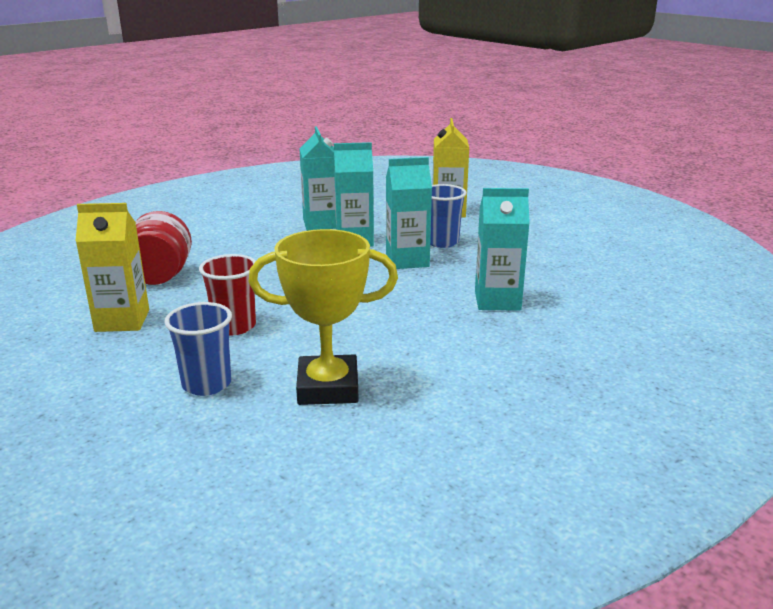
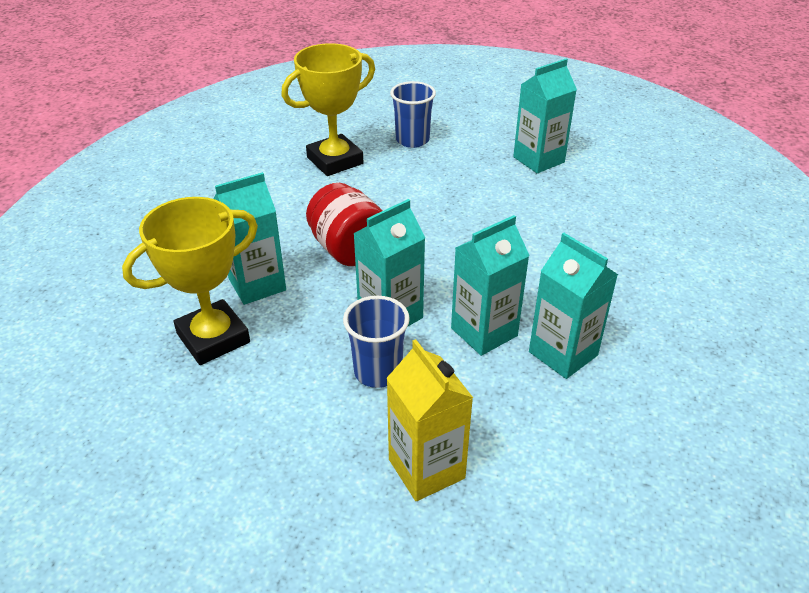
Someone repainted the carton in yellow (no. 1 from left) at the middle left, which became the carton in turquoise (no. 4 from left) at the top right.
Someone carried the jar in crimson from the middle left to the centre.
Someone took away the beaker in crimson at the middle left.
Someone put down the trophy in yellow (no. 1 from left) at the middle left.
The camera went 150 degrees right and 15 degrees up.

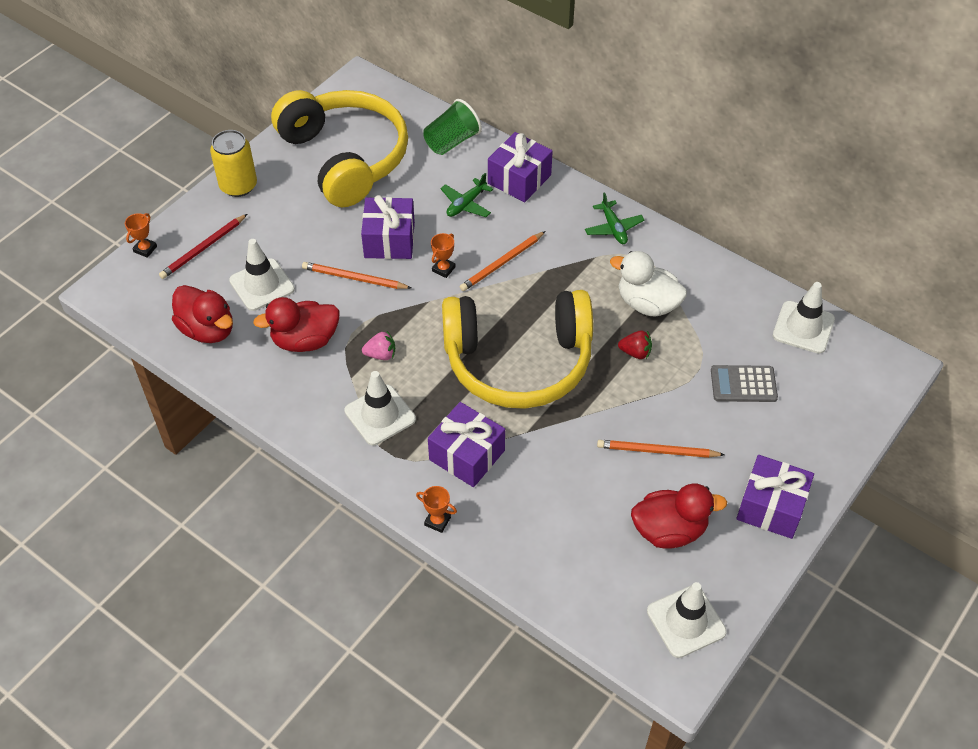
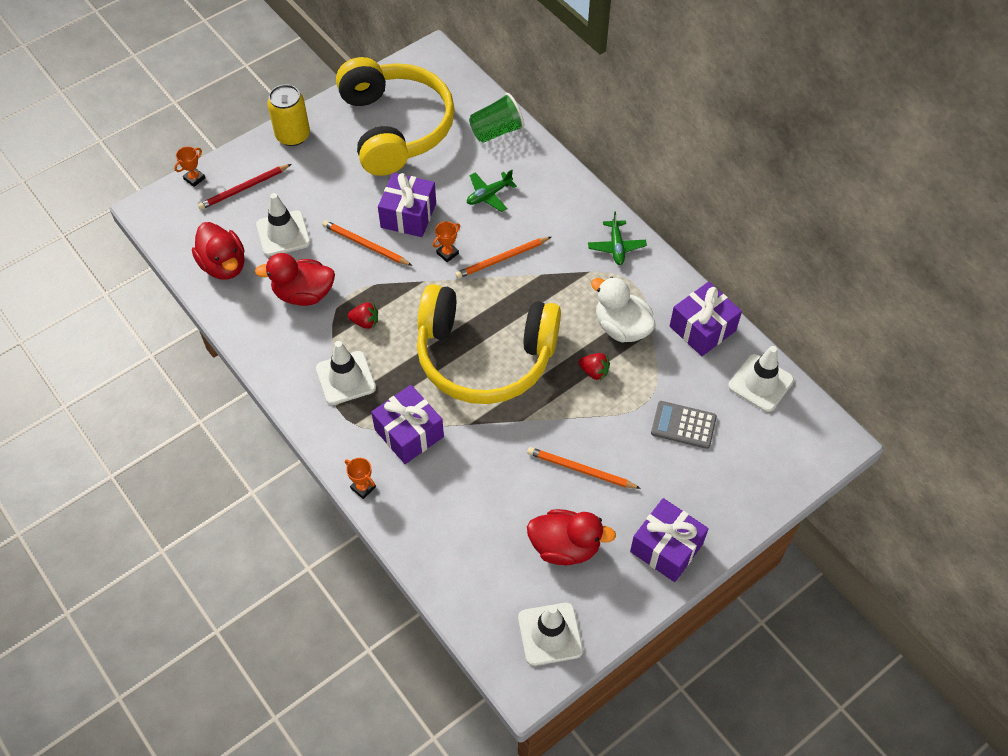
Someone repainted the toy strawberry in pink at the centre, which became the toy strawberry in crimson (no. 1 from left) at the centre.
Someone carried the wrapped gift in purple (no. 3 from left in the first image) from the top centre to the middle right.
The camera went 15 degrees right and 5 degrees up.

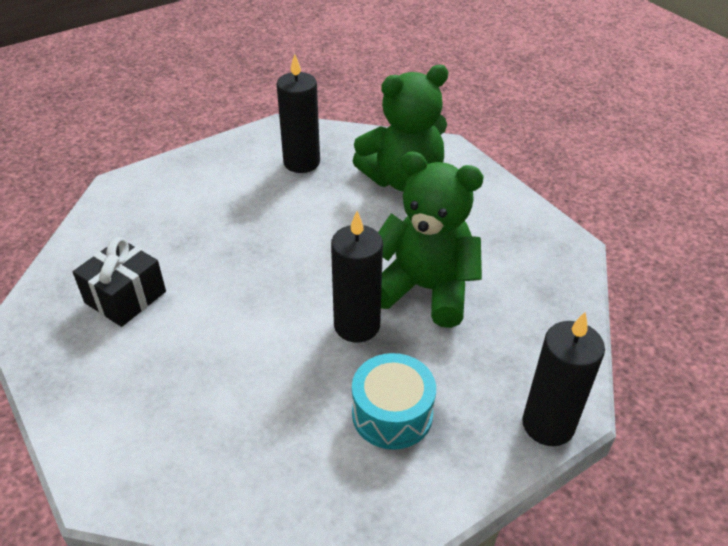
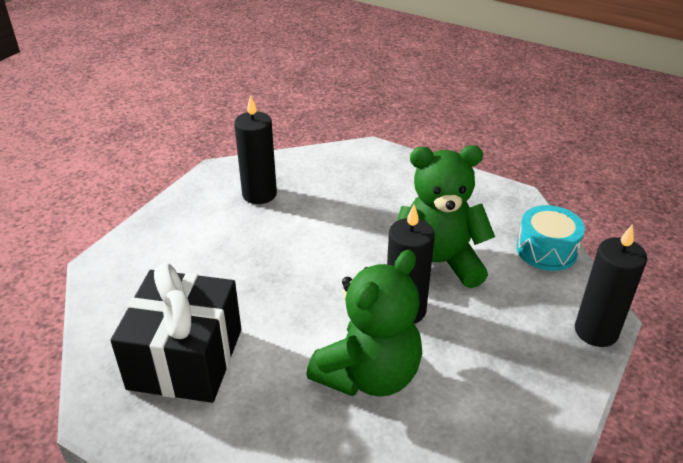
Someone scaled the wrapped gift in black at the middle left by 1.62.
Someone carried the toy drum in turquoise from the bottom centre to the middle right.
Someone carried the stuffed bear in leaf-green (no. 1 from left) from the top centre to the bottom centre.
The camera went 25 degrees left and 5 degrees down.

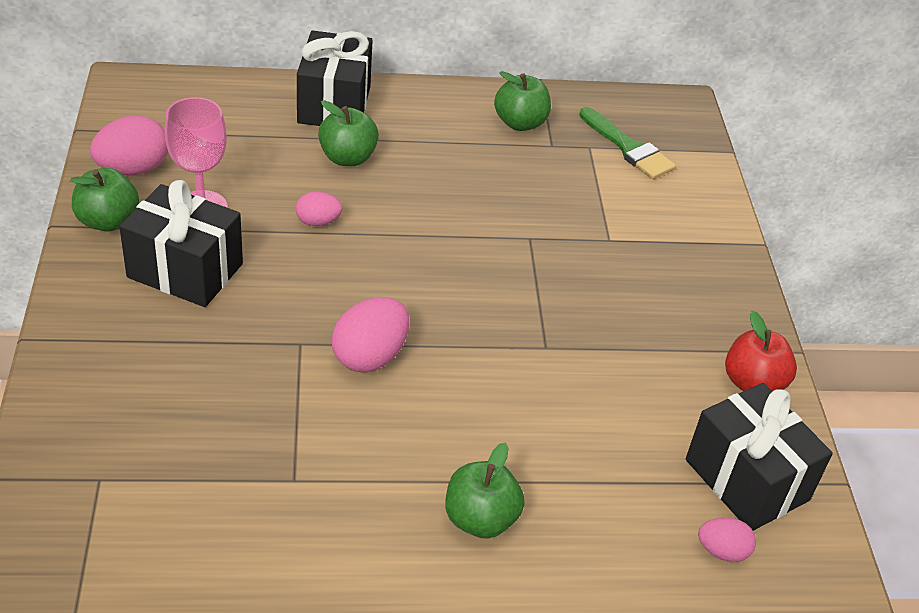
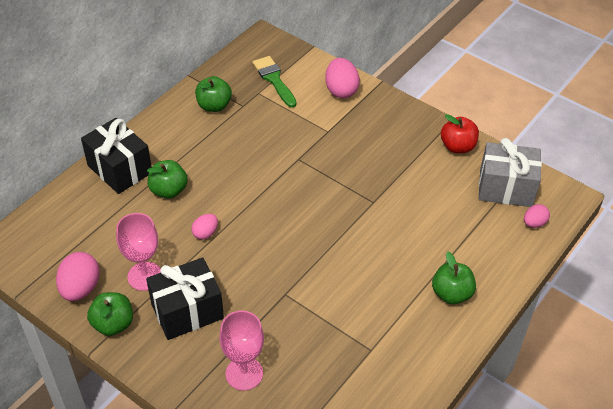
Someone carried the egg shape in pink (no. 3 from left) from the centre to the top centre.
Someone rotated the brush in leaf-green at the top right by 120 degrees counterclockwise.
Someone repainted the wrapped gift in black (no. 3 from left) at the bottom right, which became the wrapped gift in gray at the middle right.
Someone put down the wine glass in pink (no. 2 from left) at the bottom centre.
The camera went 45 degrees left and 5 degrees up.

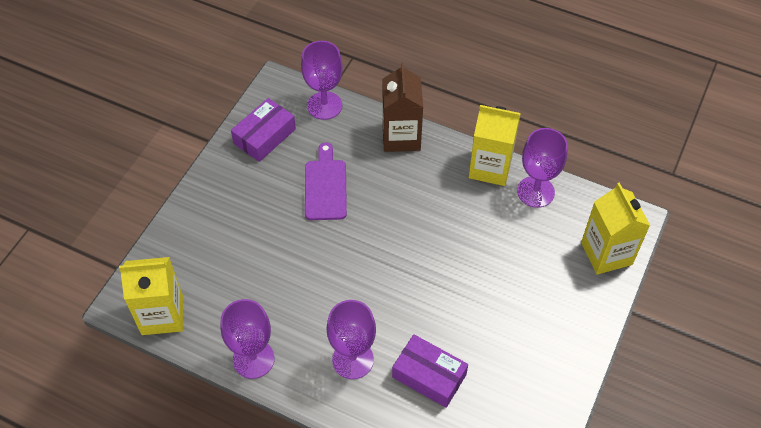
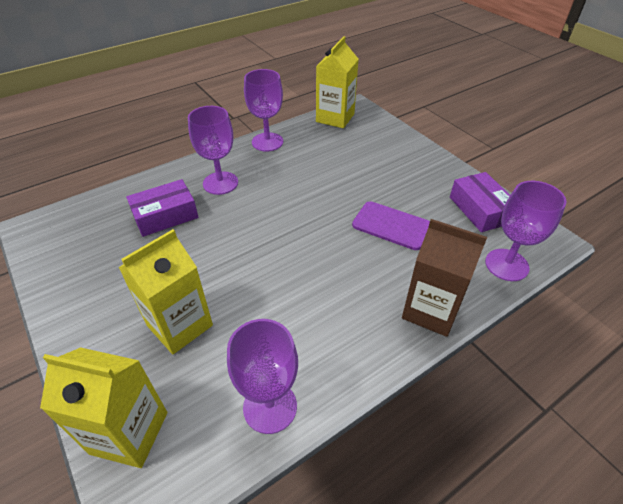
Someone carried the carton in yellow (no. 2 from left) from the centre to the middle left.
The camera went 120 degrees right and 10 degrees down.

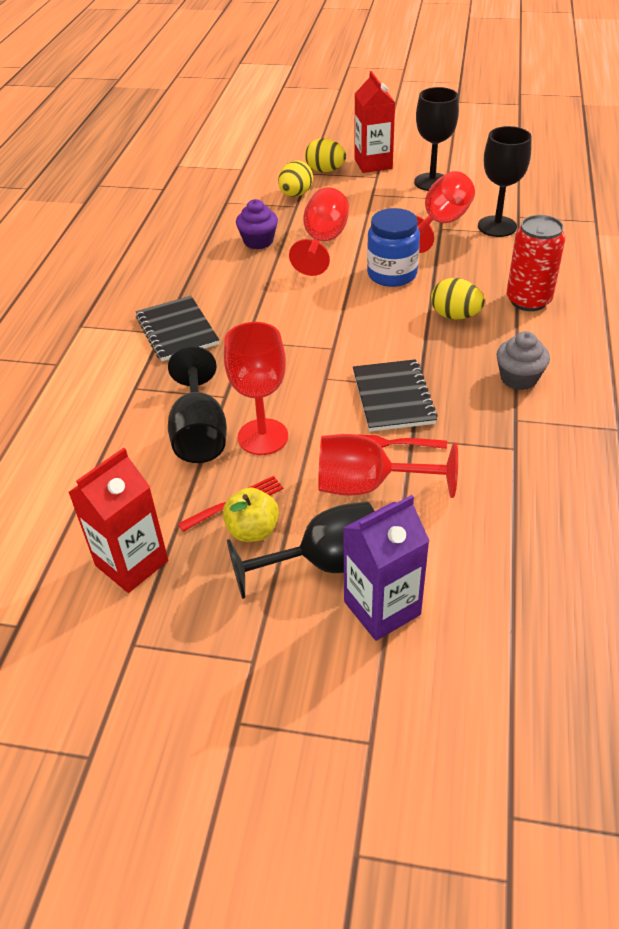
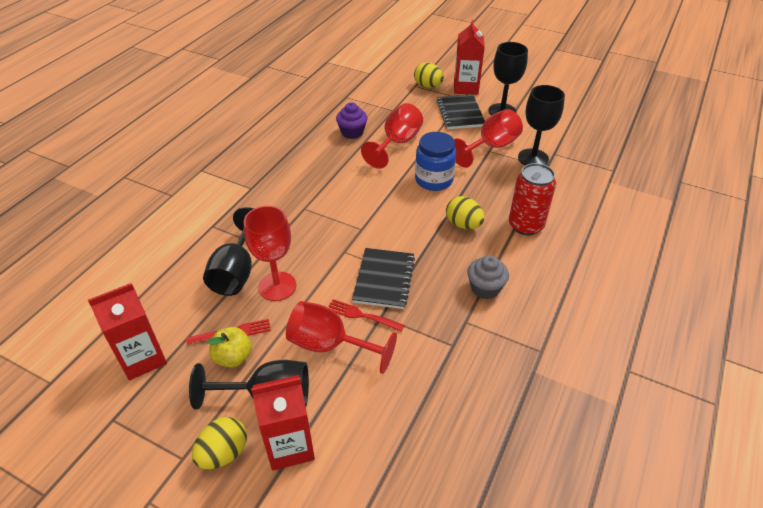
Someone carried the notepad in black (no. 1 from left in the first image) from the middle left to the top centre.
Someone carried the egg shape in yellow (no. 1 from left) from the top centre to the bottom left.
Someone repainted the carton in purple at the centre, which became the carton in crimson (no. 2 from left) at the bottom centre.
The camera went 15 degrees right and 0 degrees up.

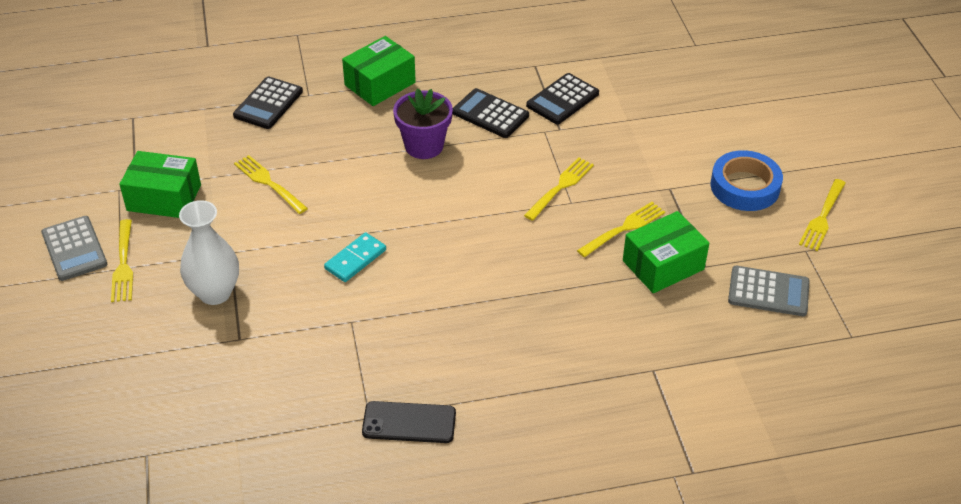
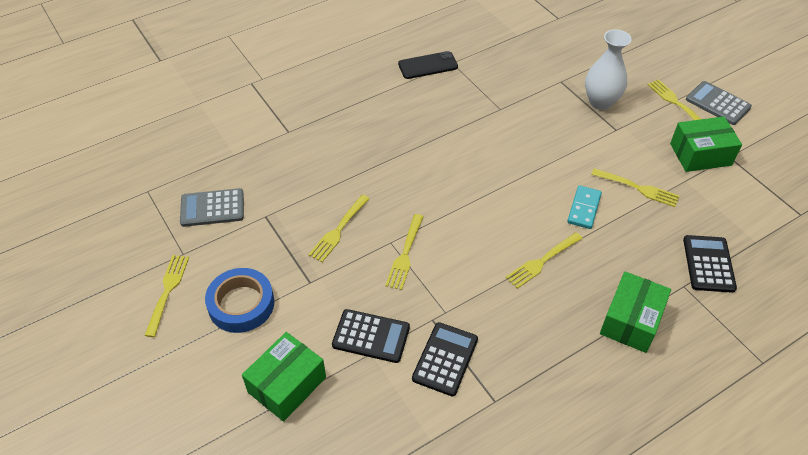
Someone carried the domino tile in turquoise from the centre to the middle right.
Someone swapped the potted plant in purple at the top centre for the dinner fork in yellow (no. 4 from left) at the middle right.
Someone carried the pocket calculator in black (no. 2 from left in the first image) from the top centre to the bottom centre.
Someone carried the box in leaf-green (no. 3 from left in the first image) from the middle right to the bottom centre.
The camera went 160 degrees right and 5 degrees up.

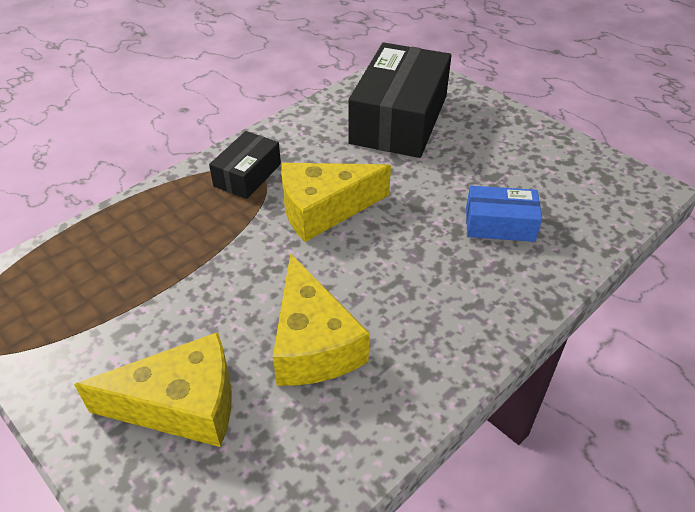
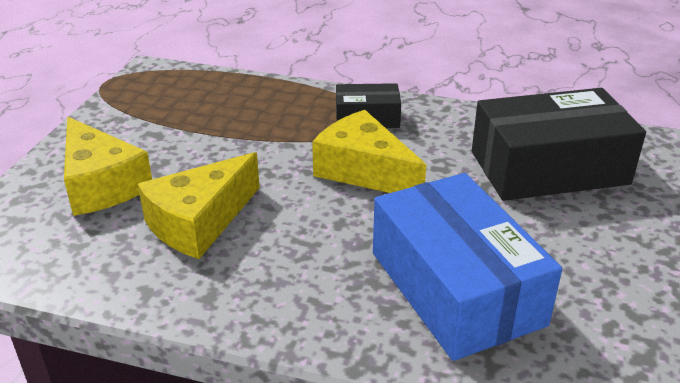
Someone scaled the box in blue at the middle right by 1.97.
The camera went 60 degrees right and 10 degrees down.

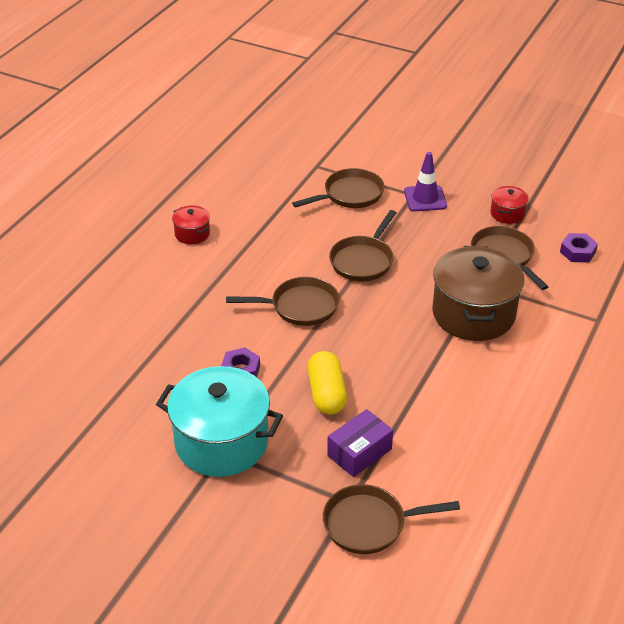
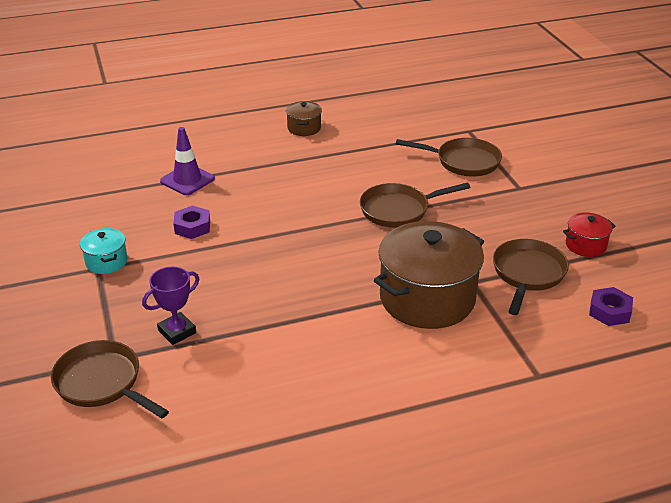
Someone scaled the stockpot in turquoise at the bottom centre by 0.46.
Someone repainted the stockpot in crimson (no. 1 from left) at the middle left, which became the stockpot in russet (no. 1 from left) at the top centre.
Someone took away the frying pan in russet (no. 1 from left) at the centre.
Someone took away the capsule in yellow at the centre.
Someone swapped the box in purple at the bottom centre for the trophy in purple at the middle left.
Someone carried the road cone in purple from the top right to the top left.
The camera went 45 degrees right and 5 degrees down.

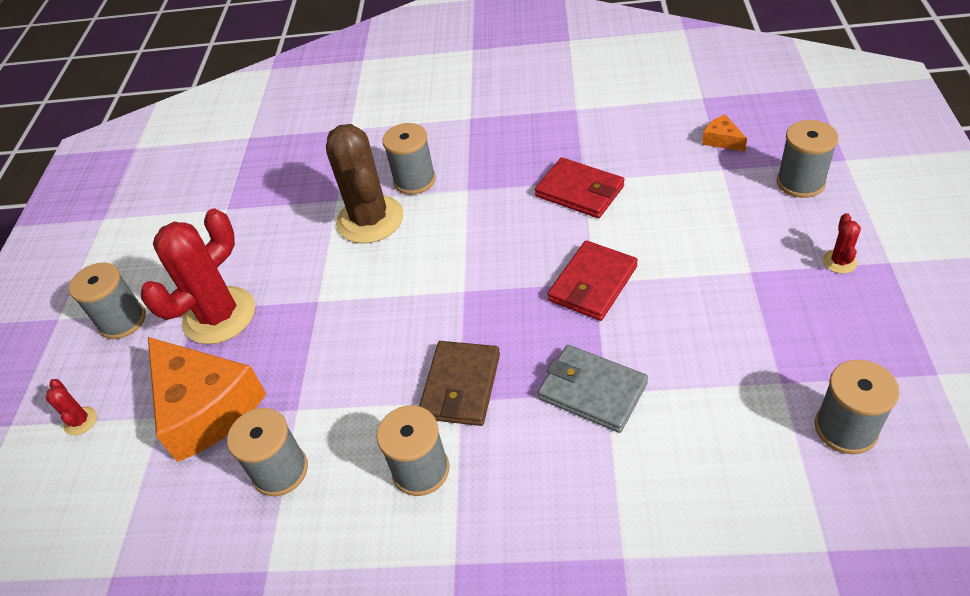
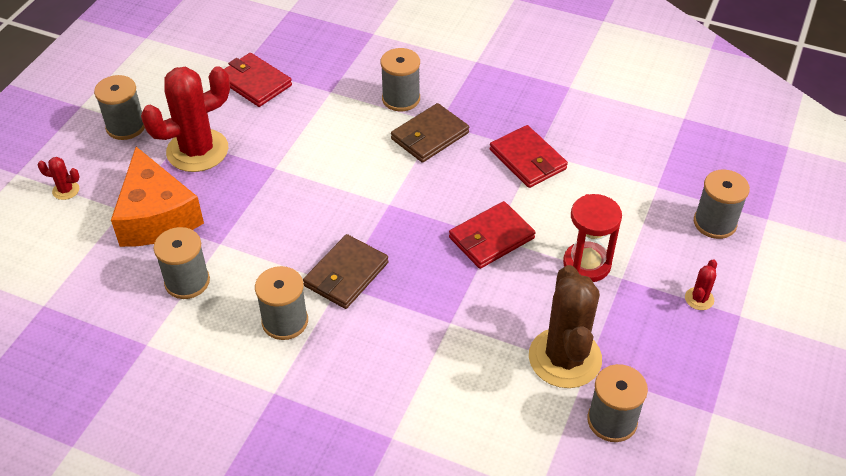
Someone rotated the saguaro cactus in crimson (no. 1 from left) at the bottom left by 75 degrees counterclockwise.
Someone carried the saguaro cactus in russet from the top centre to the bottom right.
Someone took away the card wallet in gray at the centre.
Someone took away the piece of cheese in bright orange (no. 2 from left) at the top right.
Someone put down the card wallet in crimson (no. 1 from left) at the top left.
Someone put down the card wallet in russet (no. 2 from left) at the top centre.
Someone put down the sand timer in crimson at the middle right.
The camera went 15 degrees right and 0 degrees up.

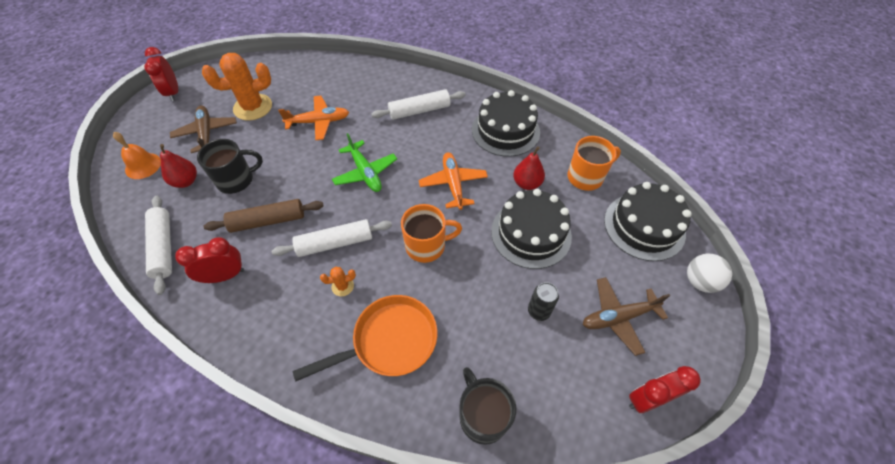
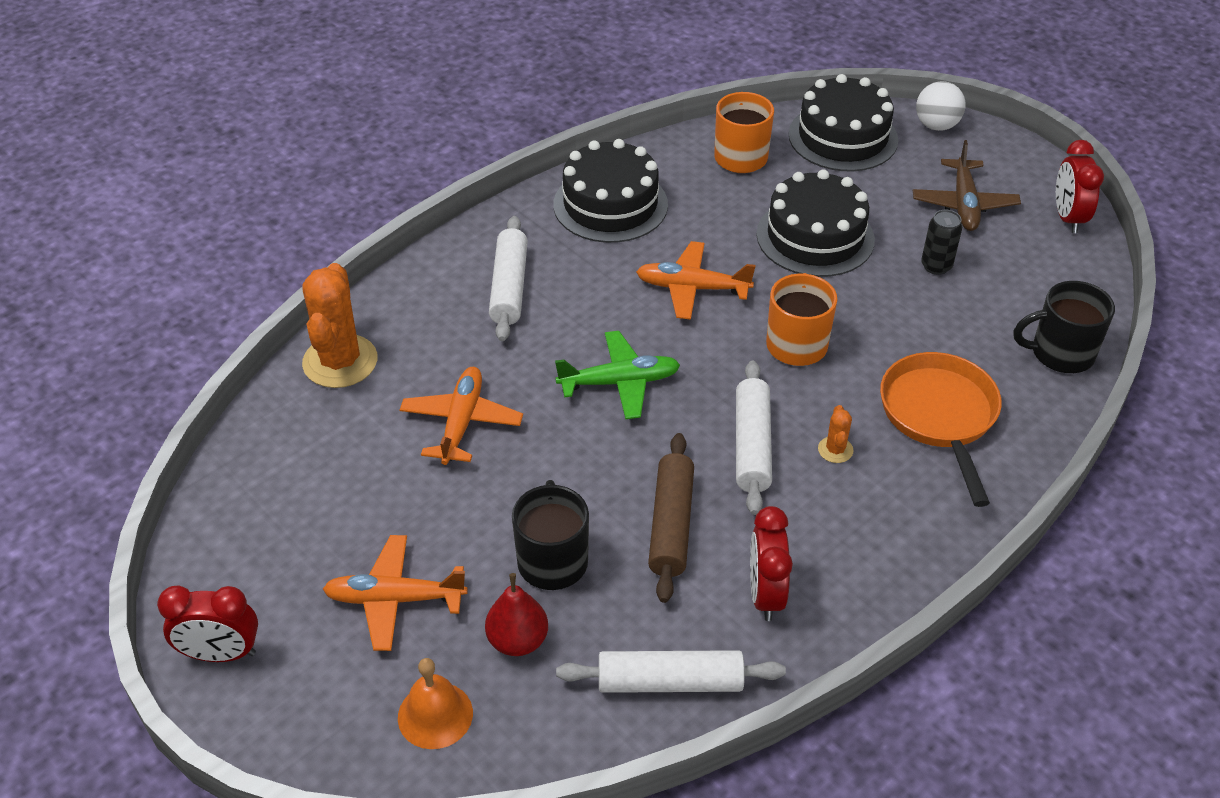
Someone repainted the plane in russet (no. 1 from left) at the top left, which became the plane in bright orange (no. 1 from left) at the bottom left.
Someone carried the saguaro cactus in bright orange (no. 1 from left) from the top left to the middle left.
Someone took away the pear in crimson (no. 2 from left) at the centre.
The camera went 70 degrees left and 10 degrees down.

